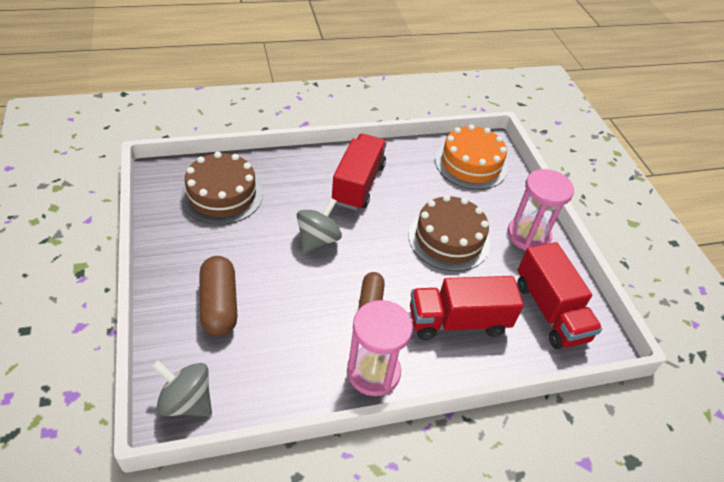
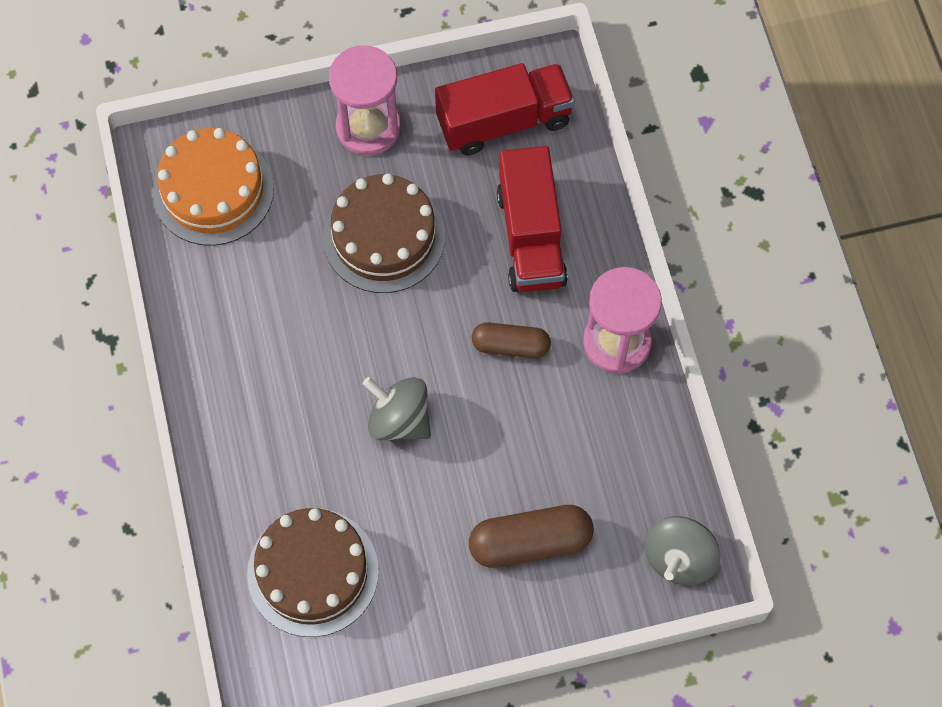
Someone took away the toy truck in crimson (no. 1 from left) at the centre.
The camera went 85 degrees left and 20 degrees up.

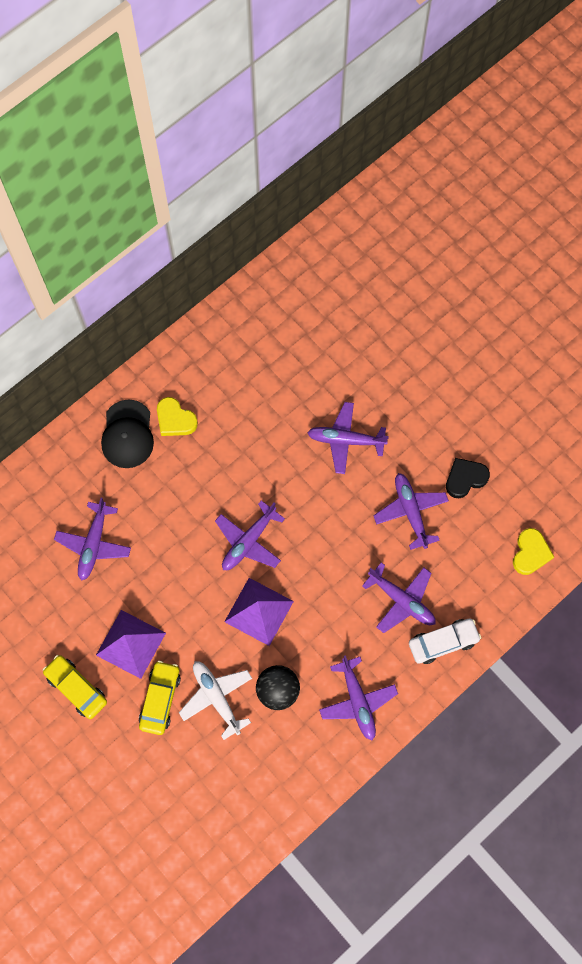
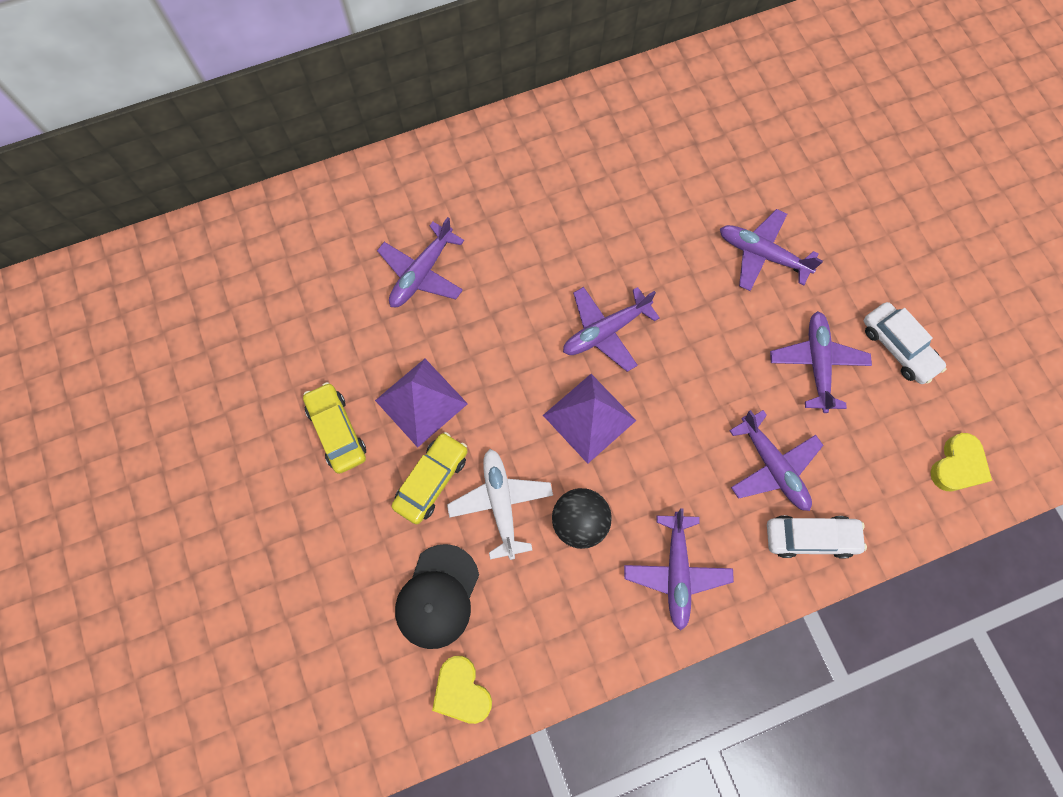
Someone carried the baseball cap in black from the middle left to the bottom centre.
Someone carried the heart shape in yellow (no. 1 from left) from the middle left to the bottom centre.
Someone swapped the heart shape in black at the middle right for the automobile in white (no. 2 from left) at the middle right.
The camera went 20 degrees right and 0 degrees up.

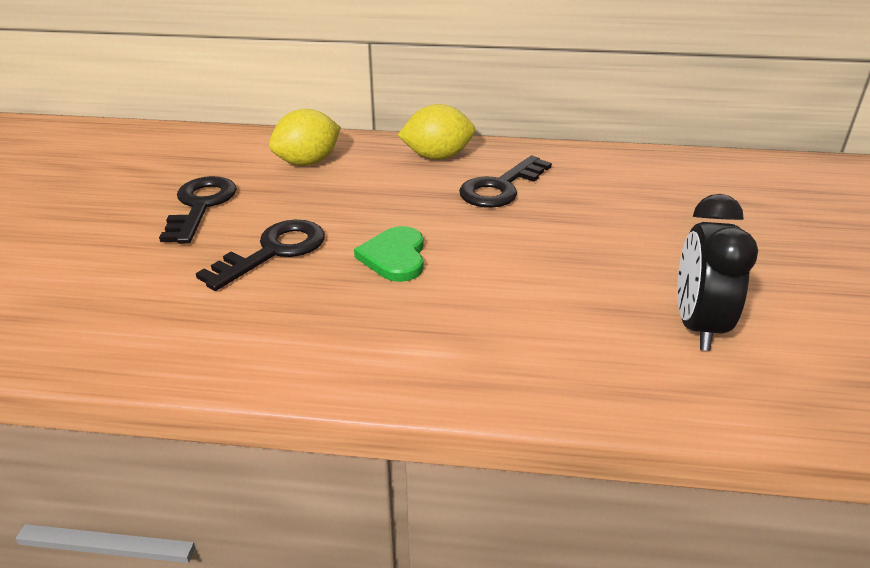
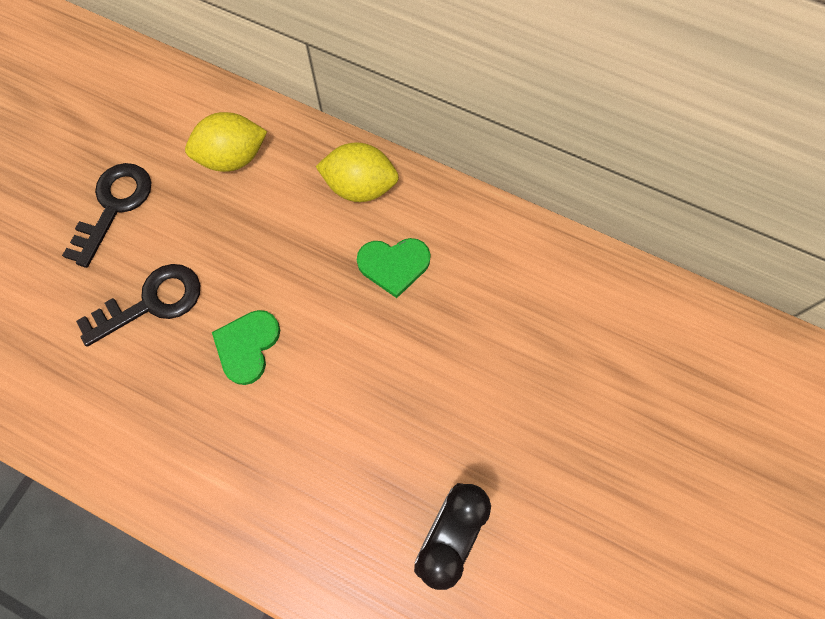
Someone swapped the door key in black (no. 3 from left) at the top centre for the heart shape in leaf-green (no. 2 from left) at the centre.
The camera went 20 degrees right and 35 degrees up.

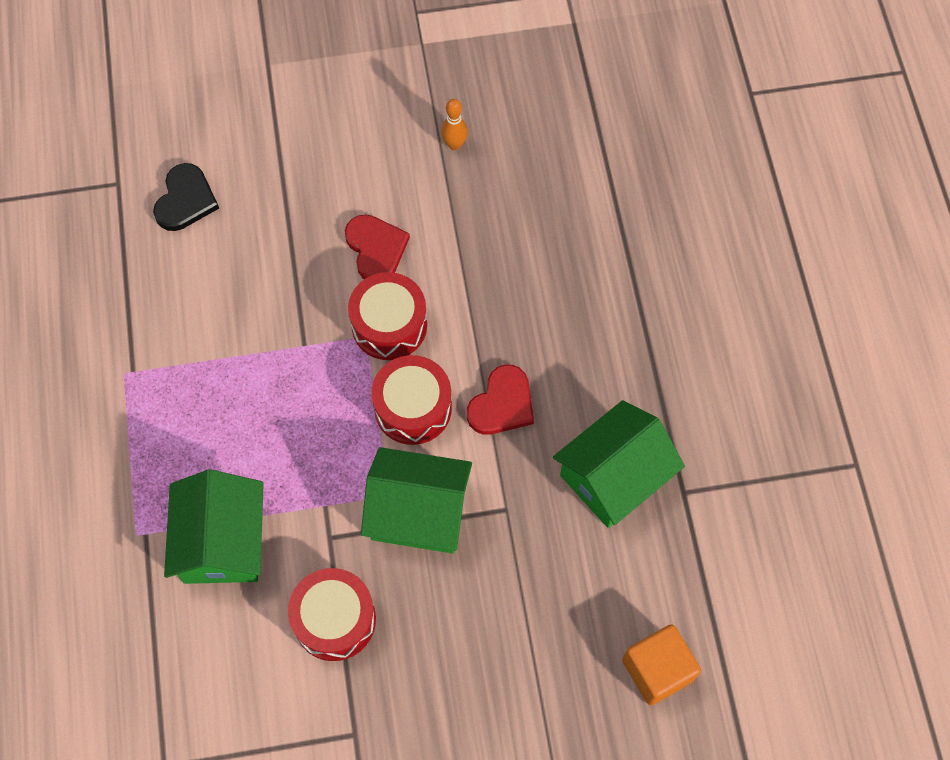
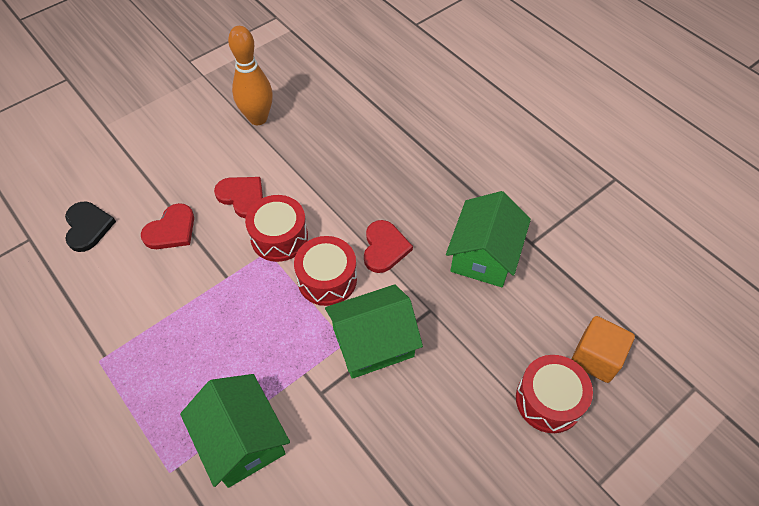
Someone carried the toy drum in crimson (no. 1 from left in the first image) from the bottom centre to the bottom right.
Someone scaled the skittle in bright orange at the top centre by 2.03.
Someone put down the heart shape in crimson (no. 1 from left) at the middle left.
The camera went 30 degrees left and 10 degrees down.

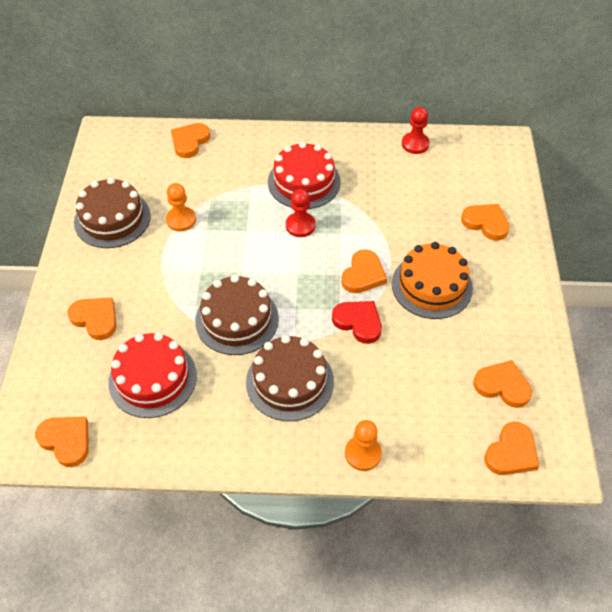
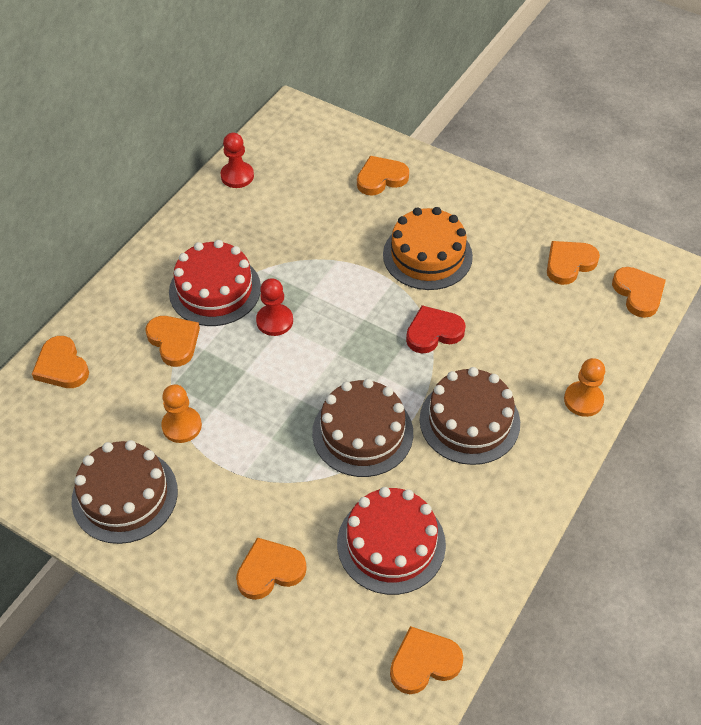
Someone carried the heart shape in bright orange (no. 4 from left in the first image) from the centre to the middle left.
The camera went 60 degrees left and 0 degrees up.

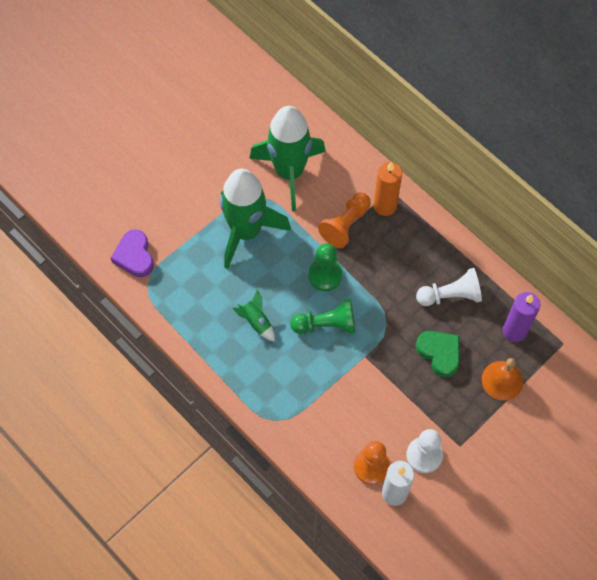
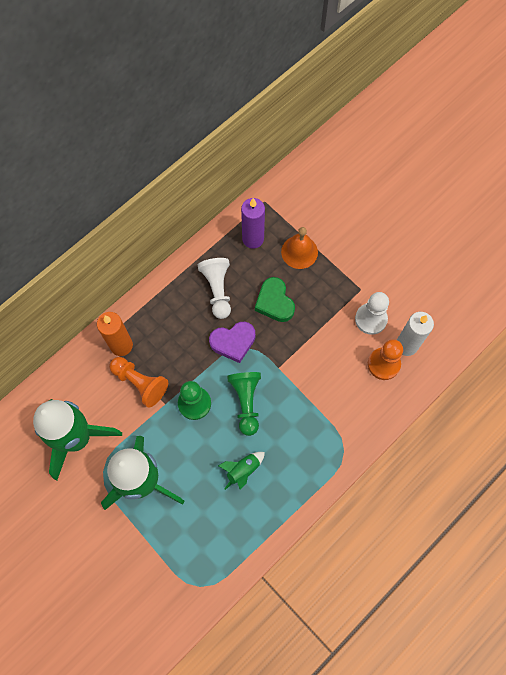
Someone carried the heart shape in purple from the middle left to the centre.
Someone rotated the heart shape in leaf-green at the middle right by 75 degrees counterclockwise.
The camera went 90 degrees left and 5 degrees up.

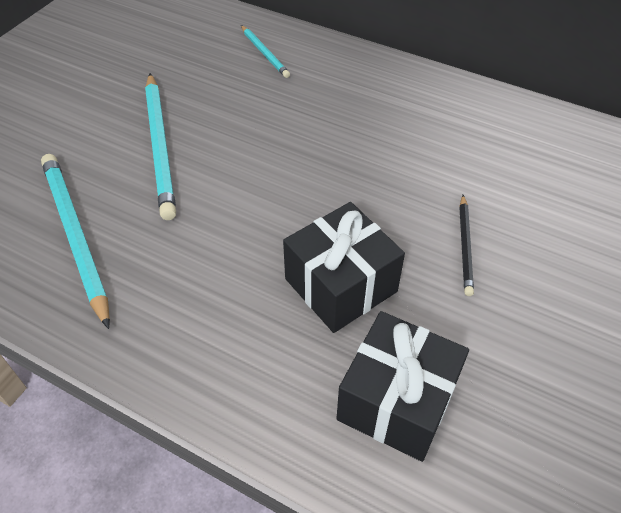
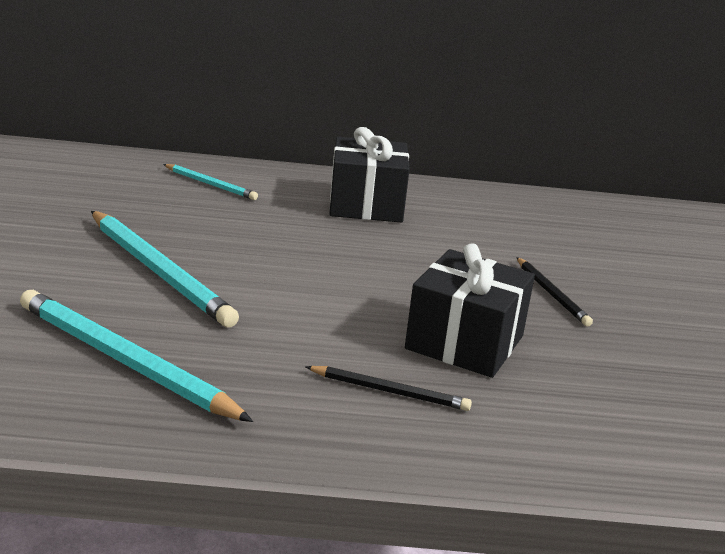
Someone carried the wrapped gift in black (no. 2 from left in the first image) from the bottom centre to the top centre.
Someone put down the wooden pencil in black (no. 1 from left) at the bottom centre.
The camera went 30 degrees left and 25 degrees down.

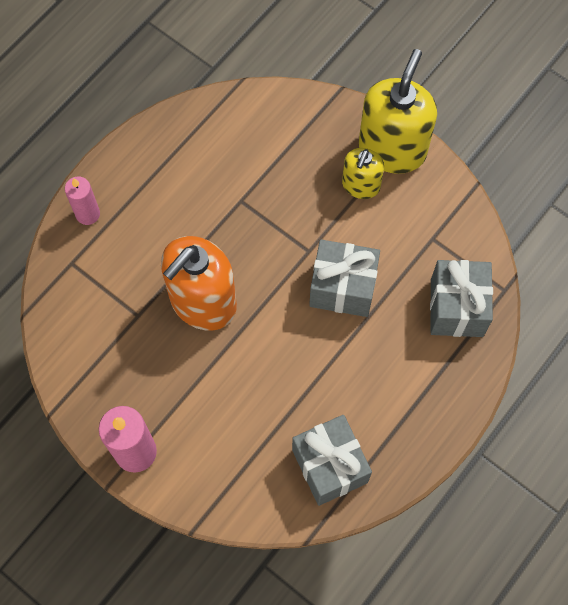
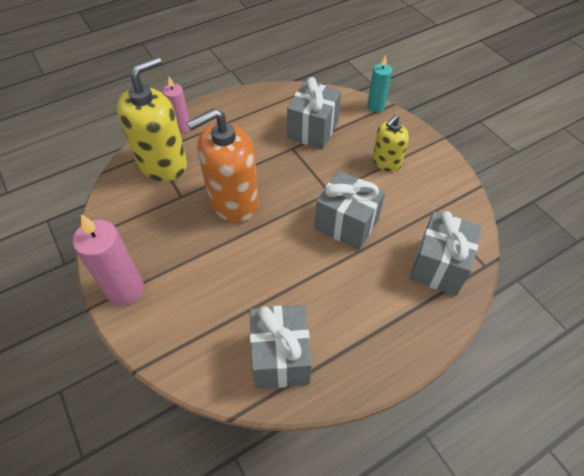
Someone carried the soap dispenser in yellow (no. 2 from left in the first image) from the top right to the top left.
Someone put down the wrapped gift in gray (no. 2 from left) at the top centre.
Someone put down the wax candle in turquoise at the top centre.
The camera went 20 degrees right and 15 degrees down.

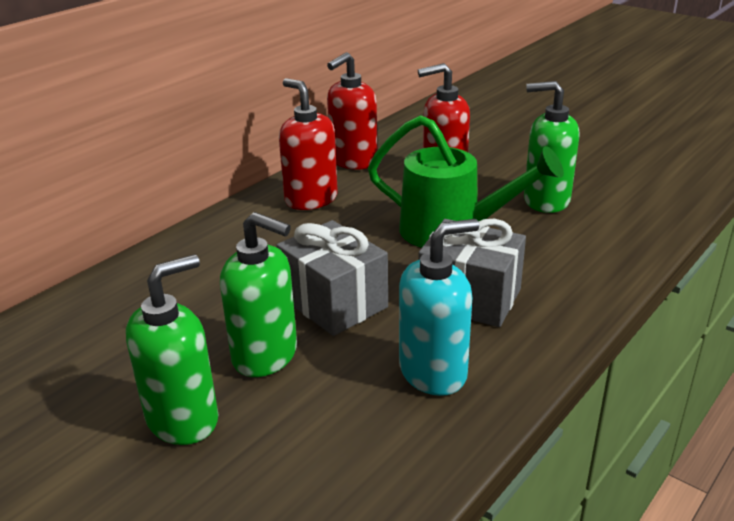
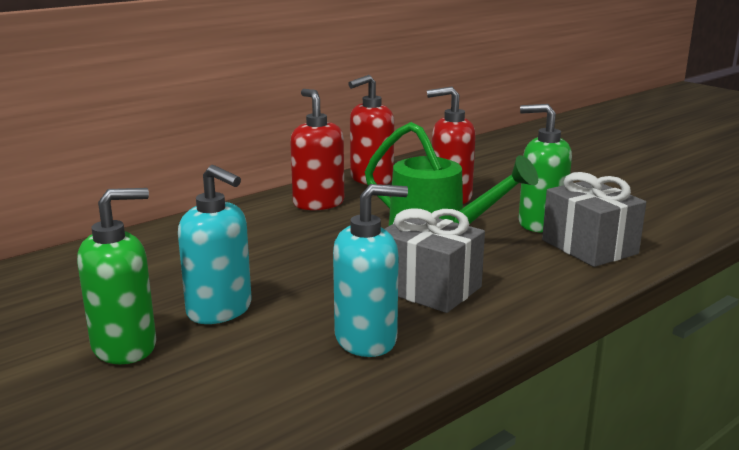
Someone repainted the soap dispenser in leaf-green (no. 2 from left) at the centre, which became the soap dispenser in turquoise (no. 1 from left) at the middle left.
Someone carried the wrapped gift in gray (no. 1 from left in the first image) from the centre to the middle right.
The camera went 10 degrees right and 10 degrees down.

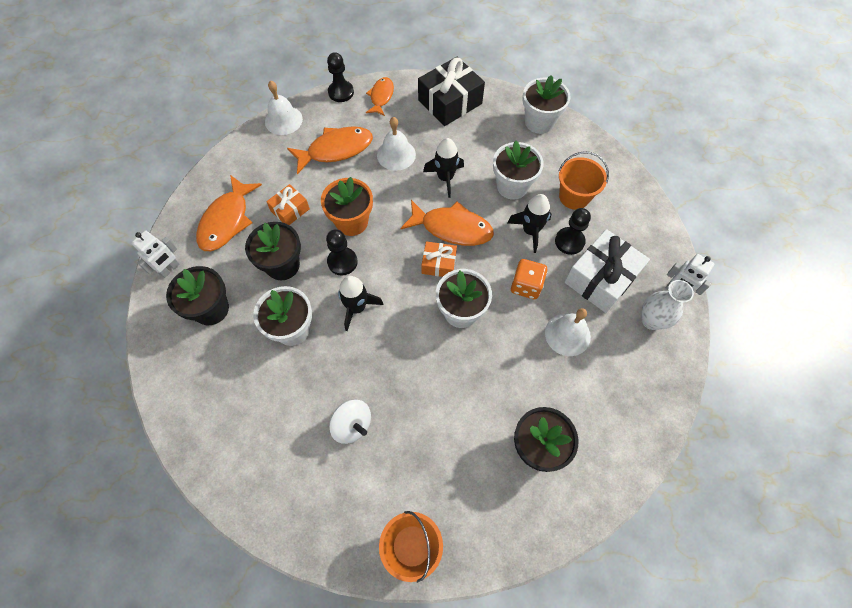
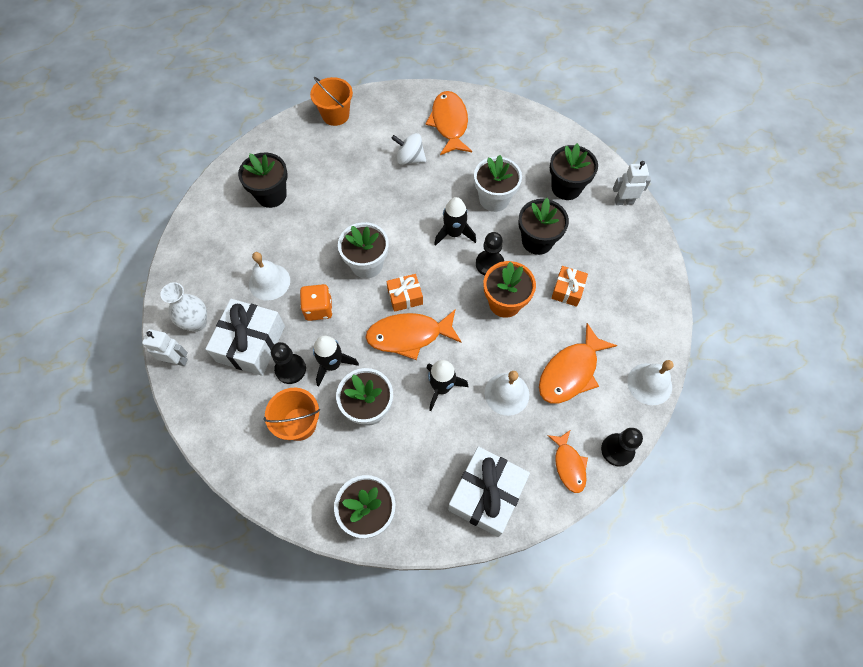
Someone rotated the toy robot in white (no. 1 from left in the first image) at the middle left by 75 degrees clockwise.
Someone carried the fish figure in bright orange (no. 1 from left in the first image) from the middle left to the top centre.
Someone repainted the wrapped gift in black at the top centre, which became the wrapped gift in white (no. 2 from left) at the bottom centre.
The camera went 155 degrees right and 0 degrees up.

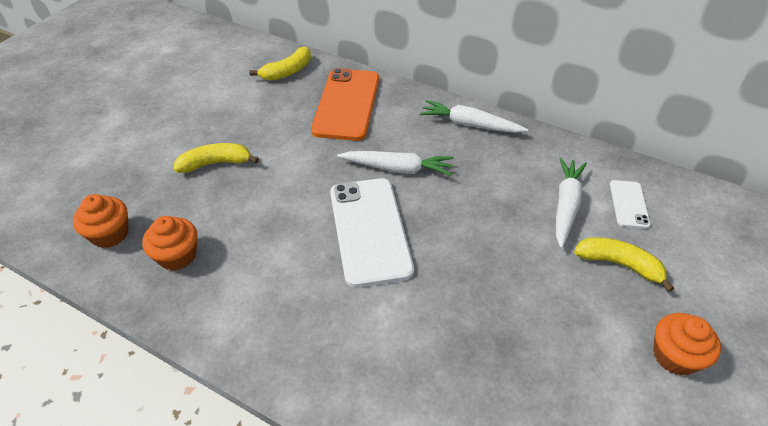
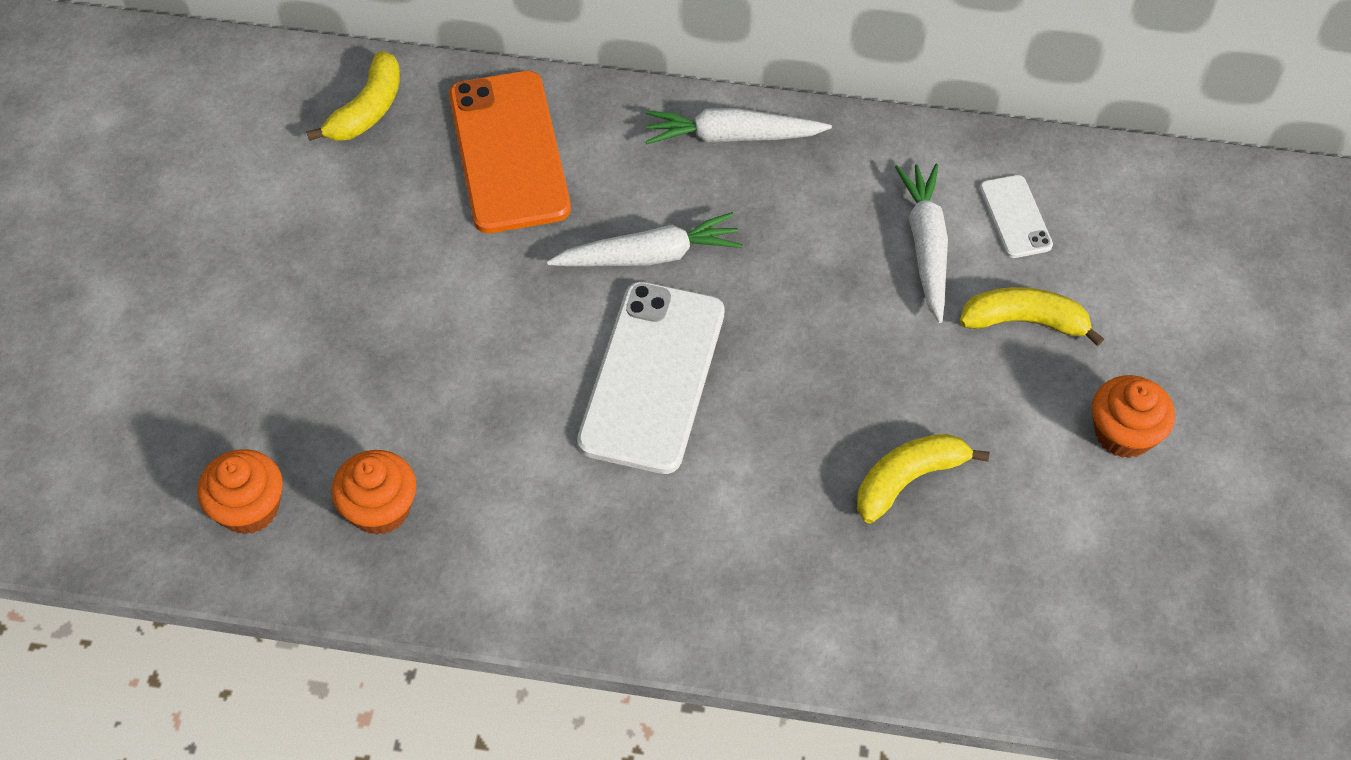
Someone carried the toy banana in yellow (no. 1 from left in the first image) from the middle left to the middle right.
Someone rotated the mobile phone in white (no. 1 from left) at the centre by 45 degrees clockwise.
The camera went 20 degrees left and 10 degrees up.

